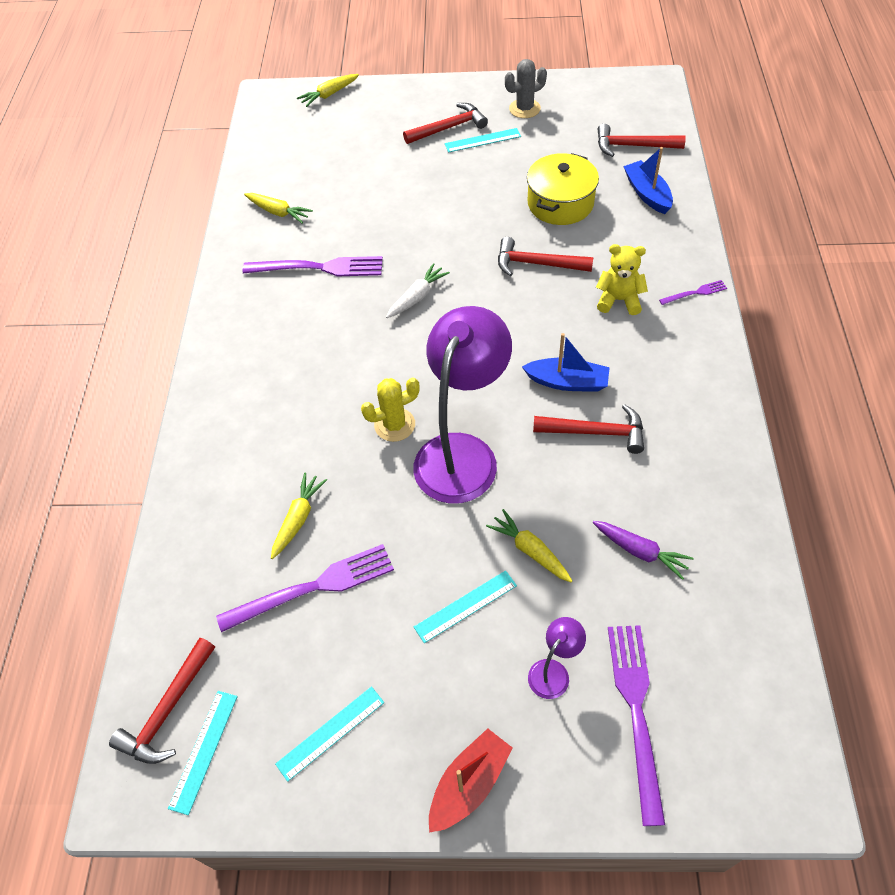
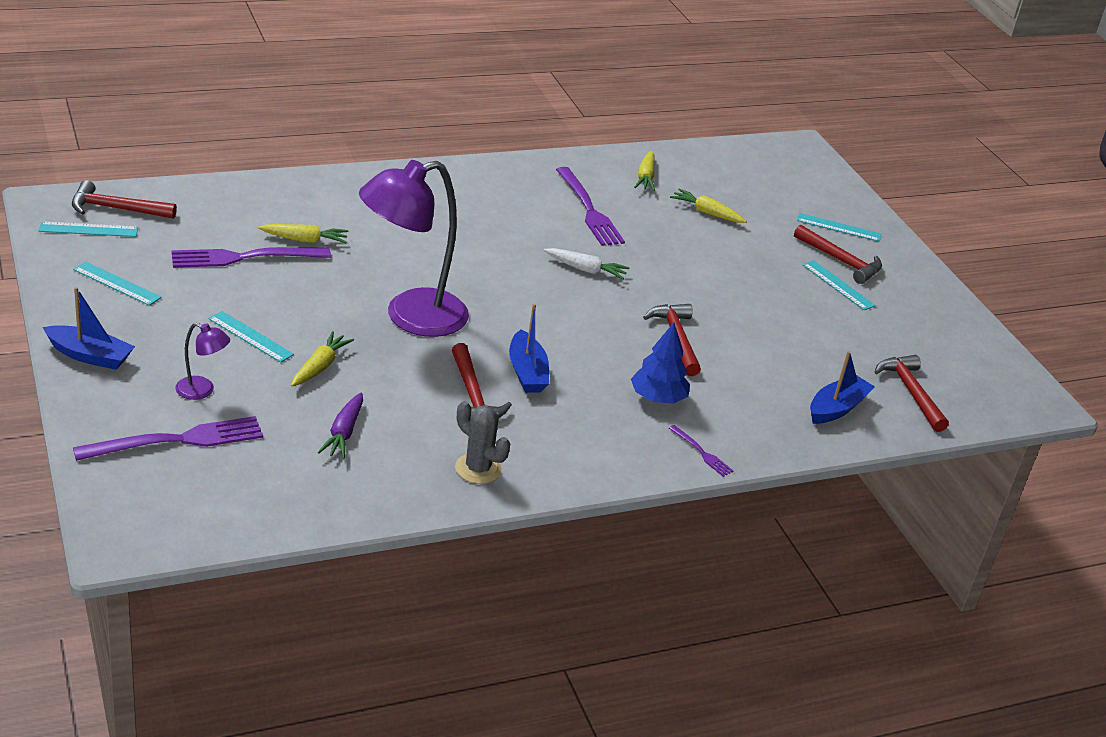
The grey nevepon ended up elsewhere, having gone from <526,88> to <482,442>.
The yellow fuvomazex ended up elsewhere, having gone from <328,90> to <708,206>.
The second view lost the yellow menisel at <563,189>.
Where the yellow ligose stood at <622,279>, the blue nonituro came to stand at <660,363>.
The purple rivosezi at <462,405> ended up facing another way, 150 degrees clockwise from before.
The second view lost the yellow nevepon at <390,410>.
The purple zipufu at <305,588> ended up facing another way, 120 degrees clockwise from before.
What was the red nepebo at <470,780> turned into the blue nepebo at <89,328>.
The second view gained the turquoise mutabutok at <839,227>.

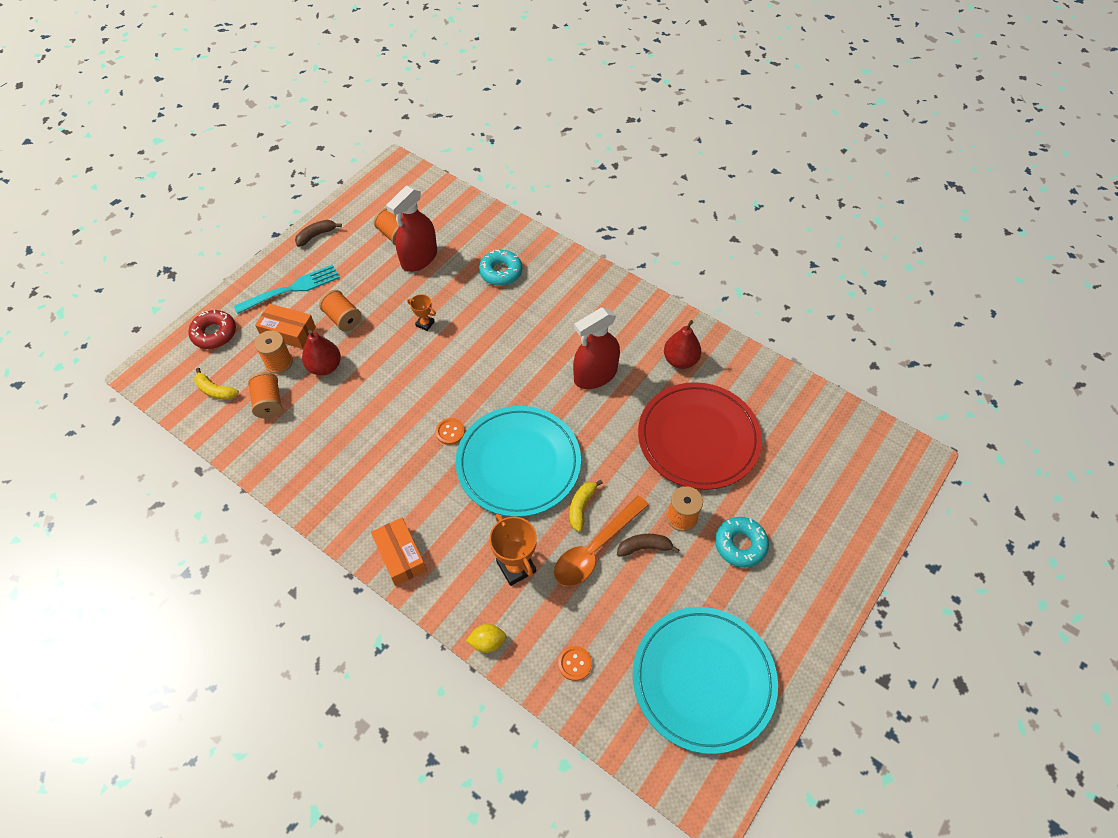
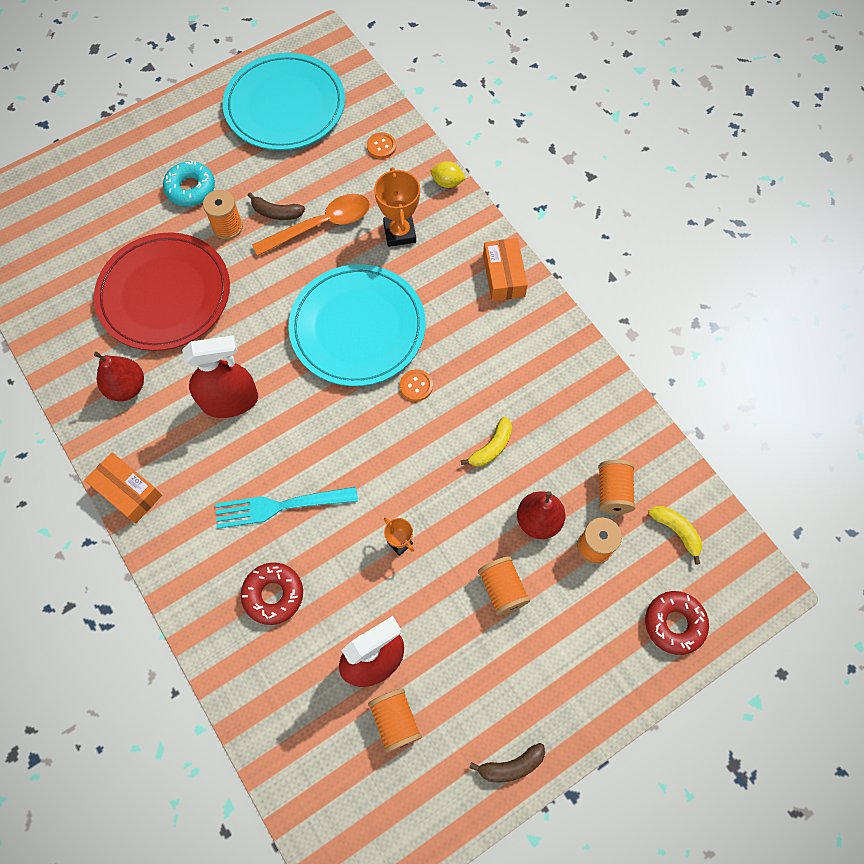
What was the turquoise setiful at <500,267> turned into the red setiful at <272,594>.
The turquoise zipufu ended up elsewhere, having gone from <287,289> to <286,508>.
The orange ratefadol ended up elsewhere, having gone from <285,326> to <123,488>.
The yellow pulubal ended up elsewhere, having gone from <586,506> to <486,442>.

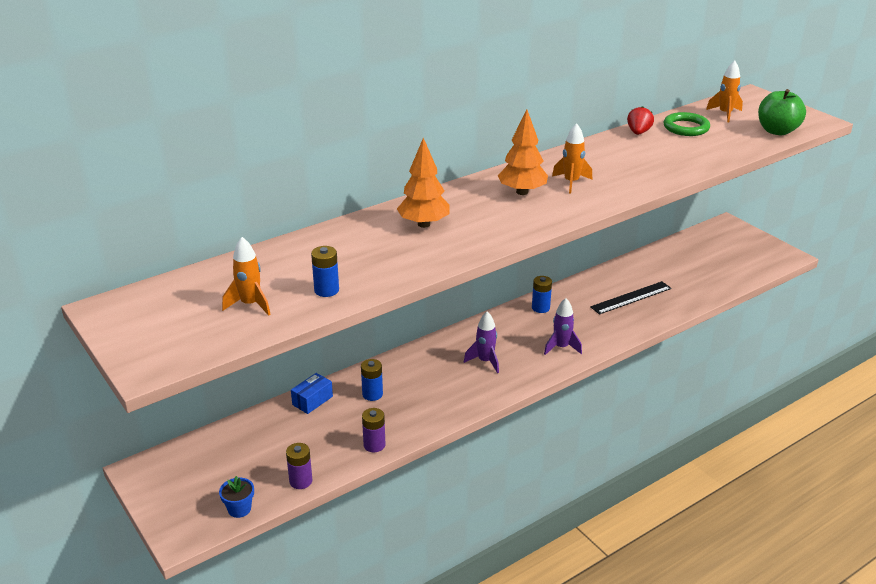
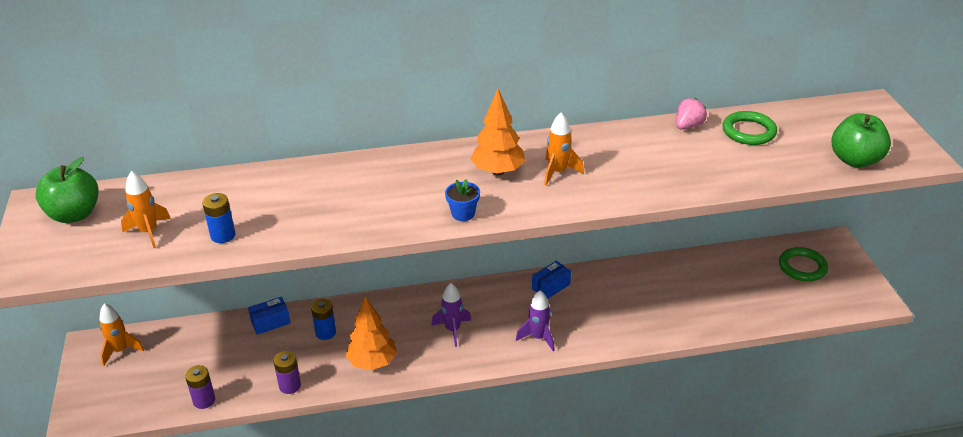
The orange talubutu ended up elsewhere, having gone from <724,91> to <121,334>.
What was the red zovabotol at <640,120> turned into the pink zovabotol at <691,114>.
The orange nonituro ended up elsewhere, having gone from <423,183> to <371,333>.
Where the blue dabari stood at <542,294>, the blue ratefadol came to stand at <551,280>.
The second view lost the black mutabutok at <631,298>.
The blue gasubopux ended up elsewhere, having gone from <236,497> to <462,200>.
The second view gained the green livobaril at <67,190>.
The second view gained the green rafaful at <803,264>.

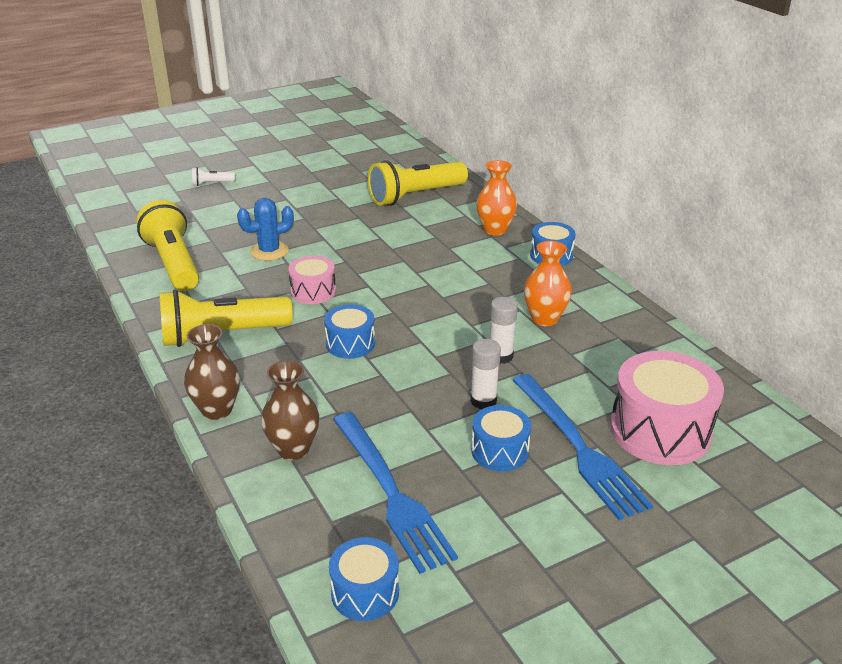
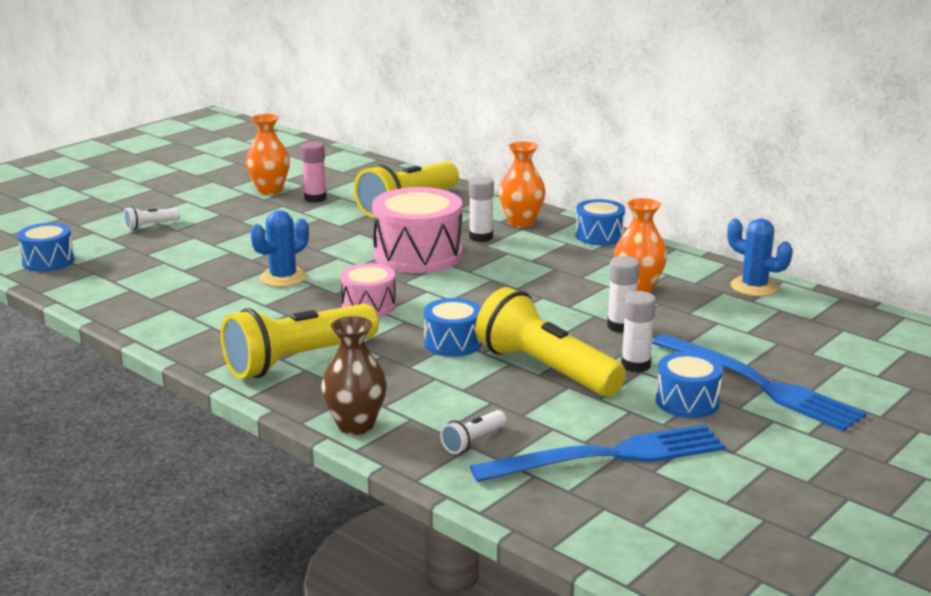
The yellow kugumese ended up elsewhere, having gone from <167,245> to <550,342>.
The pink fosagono ended up elsewhere, having gone from <667,408> to <417,230>.
Where the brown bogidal stood at <290,410>, the white kugumese came to stand at <473,432>.
The blue zipufu at <395,493> ended up facing another way, 60 degrees counterclockwise from before.
The blue fosagono ended up elsewhere, having gone from <364,579> to <46,247>.
The second view gained the orange bogidal at <268,154>.
The second view gained the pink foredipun at <314,172>.
The second view gained the white foredipun at <481,209>.
The second view gained the blue nevepon at <760,257>.

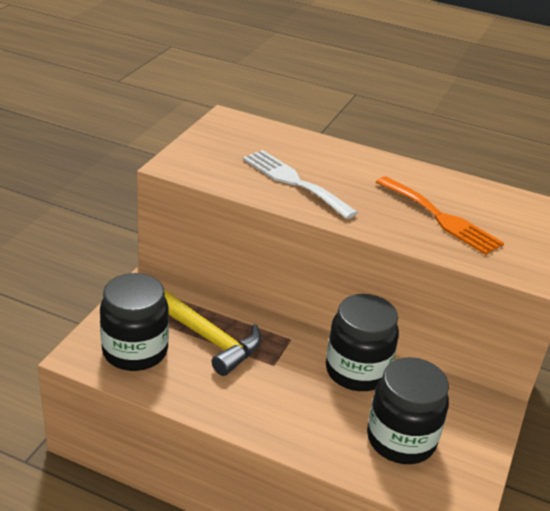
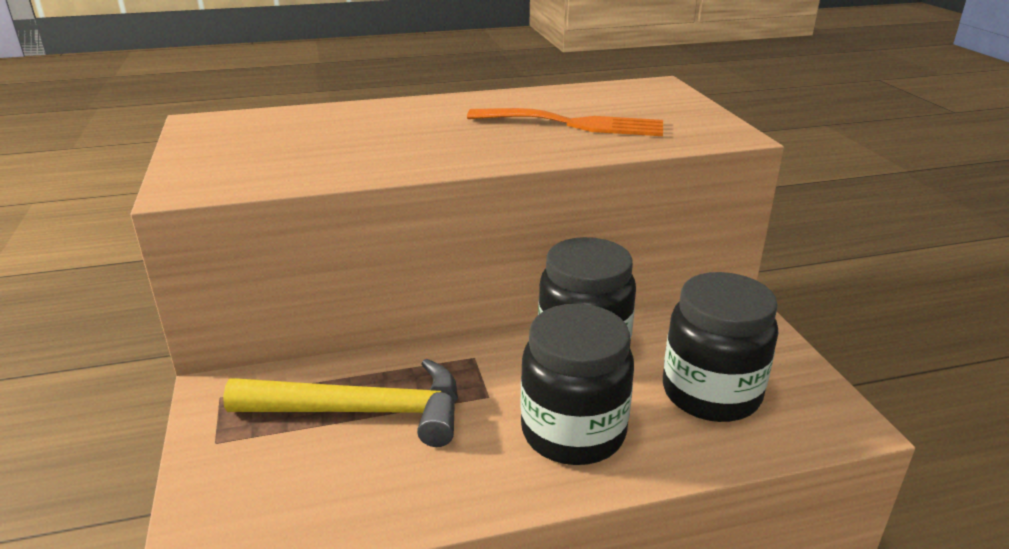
The second view lost the white zipufu at <300,184>.
The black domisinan ended up elsewhere, having gone from <134,322> to <577,384>.

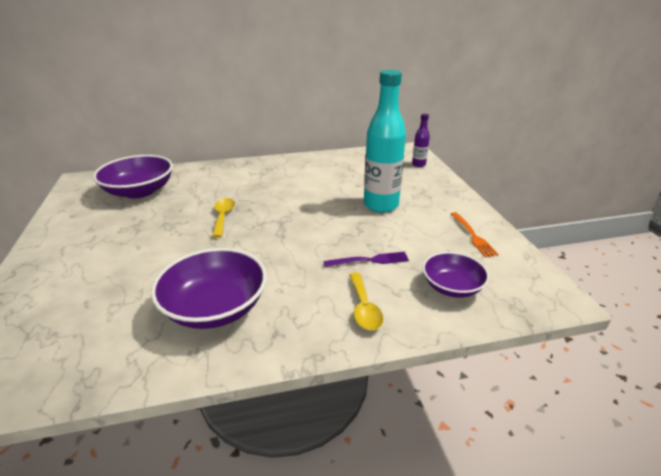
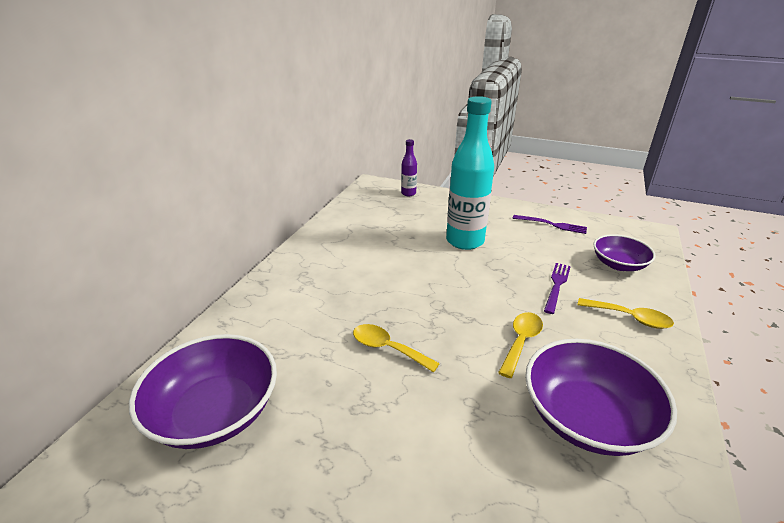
What was the orange zipufu at <475,234> turned into the purple zipufu at <550,224>.
The second view gained the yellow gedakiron at <520,345>.

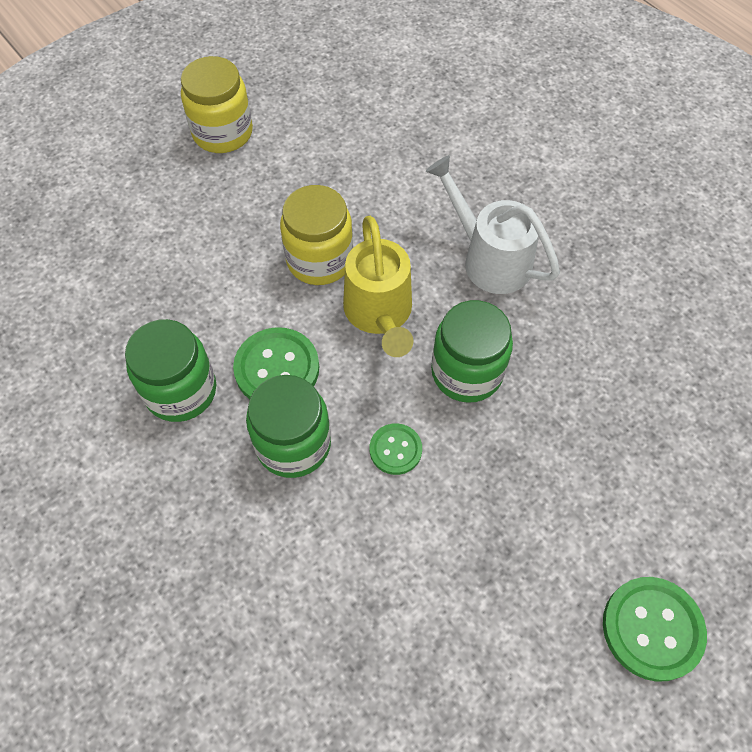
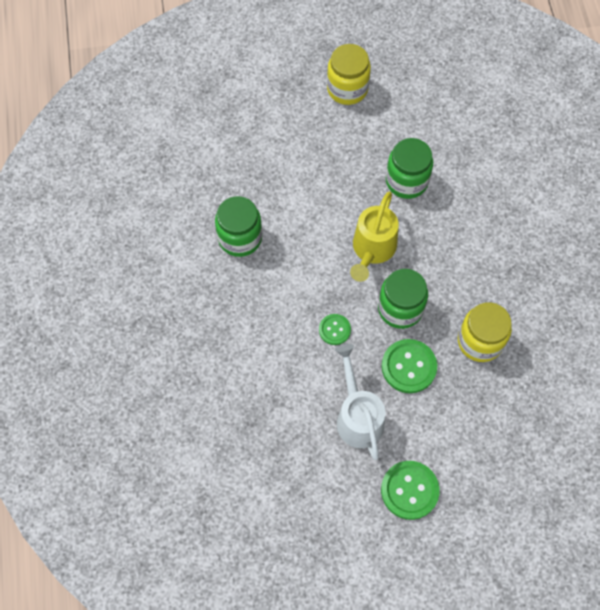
The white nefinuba ended up elsewhere, having gone from <493,224> to <360,402>.
The yellow domisinan ended up elsewhere, having gone from <316,235> to <485,332>.
The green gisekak ended up elsewhere, having gone from <276,363> to <409,366>.
The green domisinan ended up elsewhere, having gone from <288,426> to <409,168>.

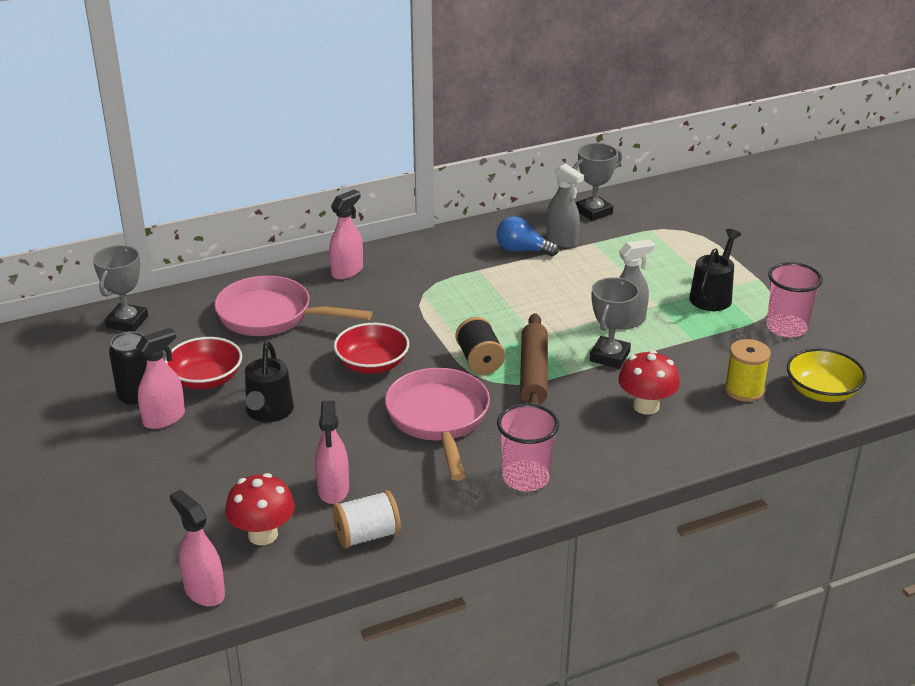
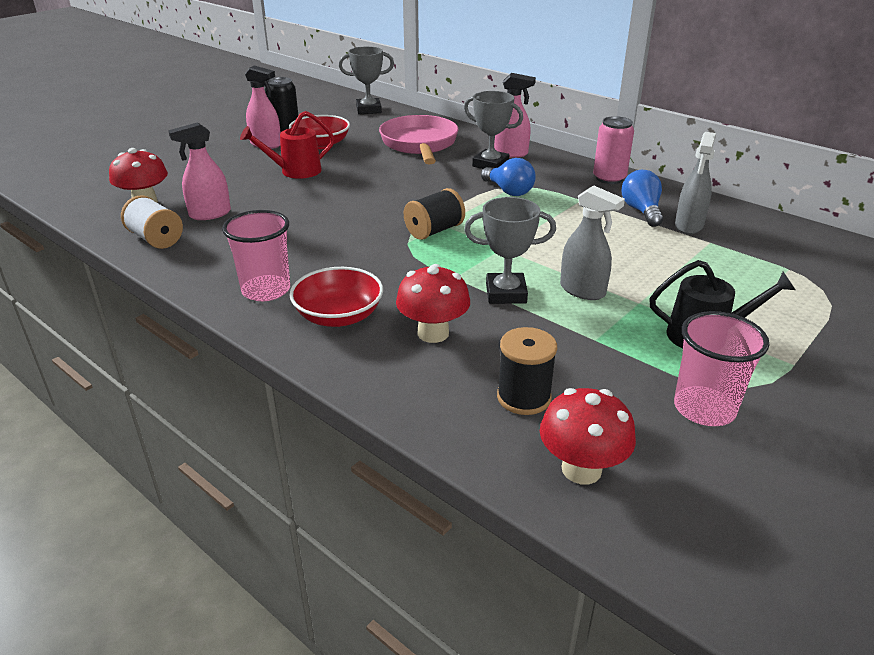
The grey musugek ended up elsewhere, having gone from <597,182> to <493,130>.
The second view lost the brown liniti at <534,359>.
The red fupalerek ended up elsewhere, having gone from <371,348> to <336,297>.
What was the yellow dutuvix at <747,370> turned into the black dutuvix at <527,371>.
What was the black nefinuba at <269,381> turned into the red nefinuba at <287,145>.
Where the yellow fupalerek stood at <827,375>, the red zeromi came to stand at <588,436>.
The second view lost the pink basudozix at <437,424>.
The second view lost the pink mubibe at <197,548>.
The second view gained the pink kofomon at <613,150>.
The second view gained the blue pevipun at <508,177>.

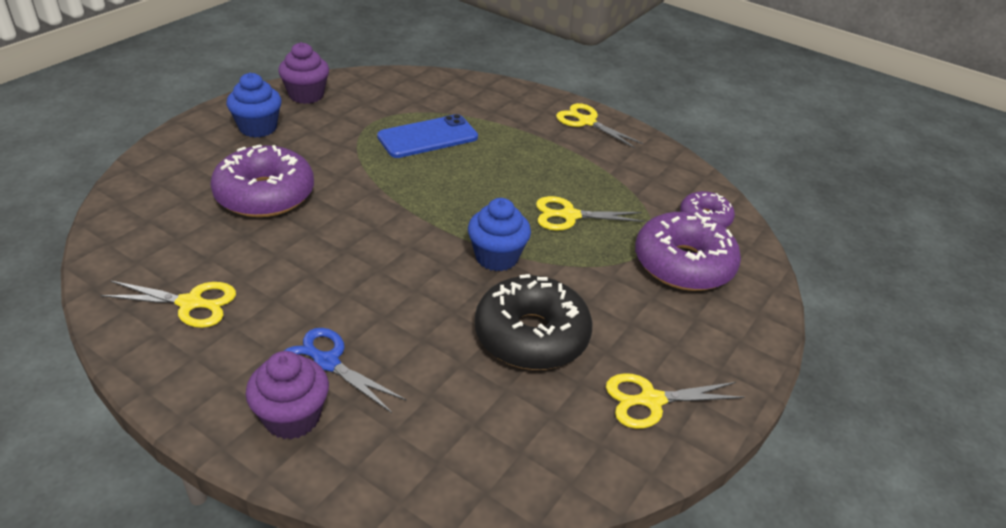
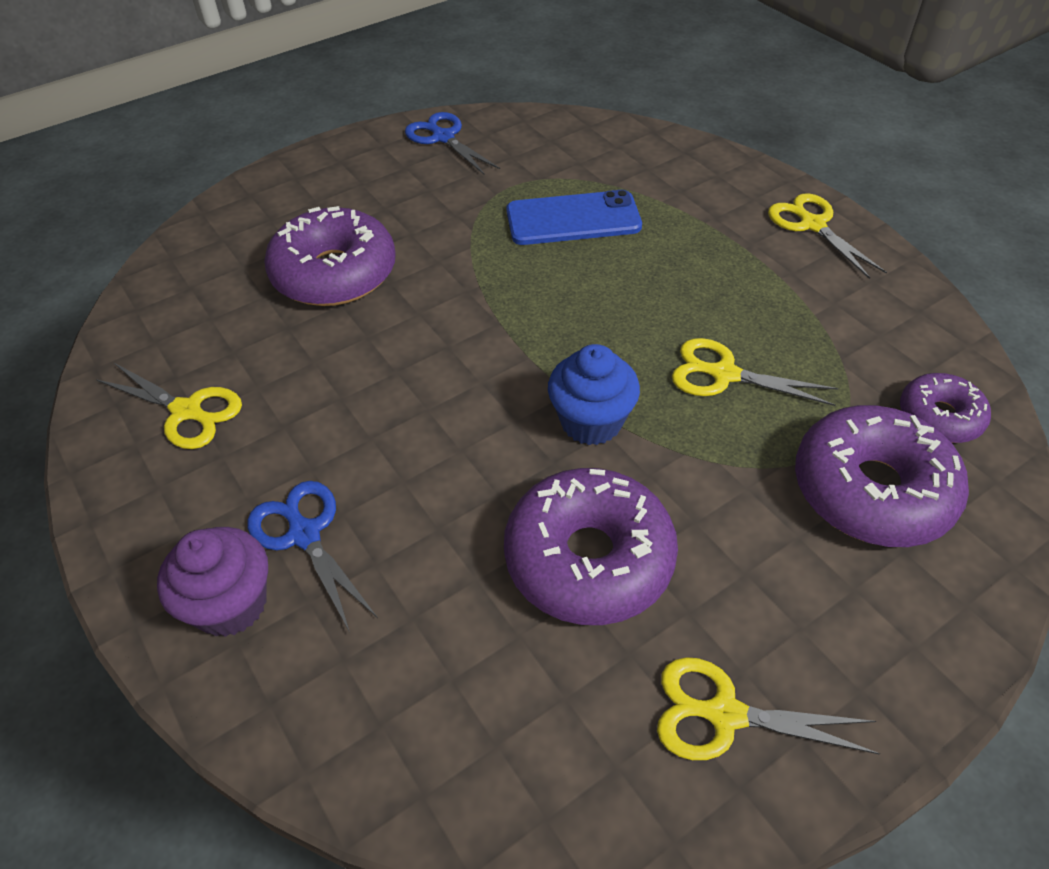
Where the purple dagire stood at <303,73>, the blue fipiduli came to stand at <452,143>.
The second view lost the blue dagire at <254,105>.
What was the black setiful at <534,322> turned into the purple setiful at <591,546>.

